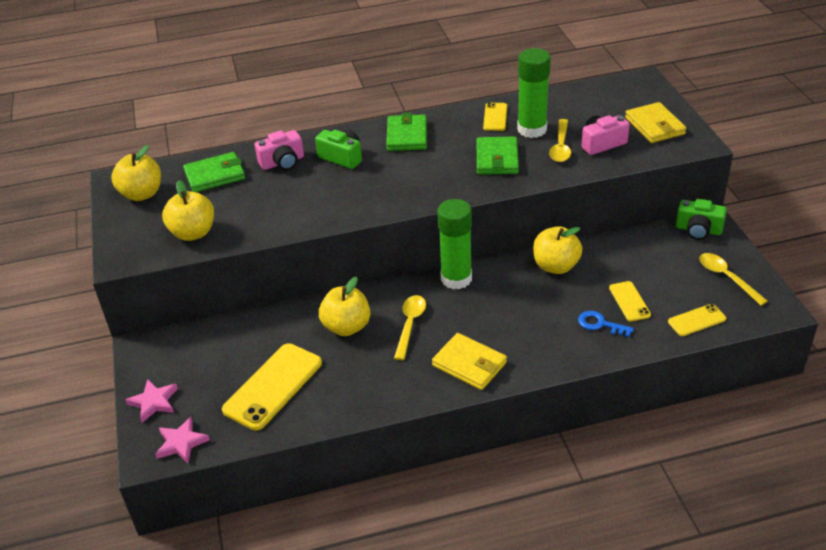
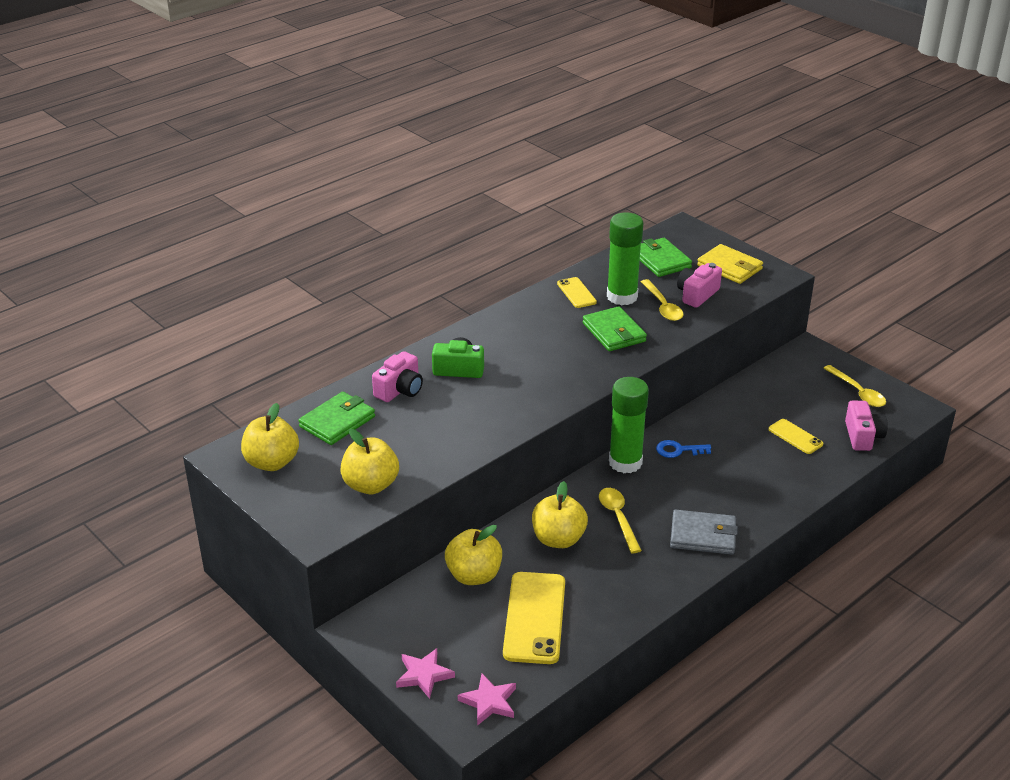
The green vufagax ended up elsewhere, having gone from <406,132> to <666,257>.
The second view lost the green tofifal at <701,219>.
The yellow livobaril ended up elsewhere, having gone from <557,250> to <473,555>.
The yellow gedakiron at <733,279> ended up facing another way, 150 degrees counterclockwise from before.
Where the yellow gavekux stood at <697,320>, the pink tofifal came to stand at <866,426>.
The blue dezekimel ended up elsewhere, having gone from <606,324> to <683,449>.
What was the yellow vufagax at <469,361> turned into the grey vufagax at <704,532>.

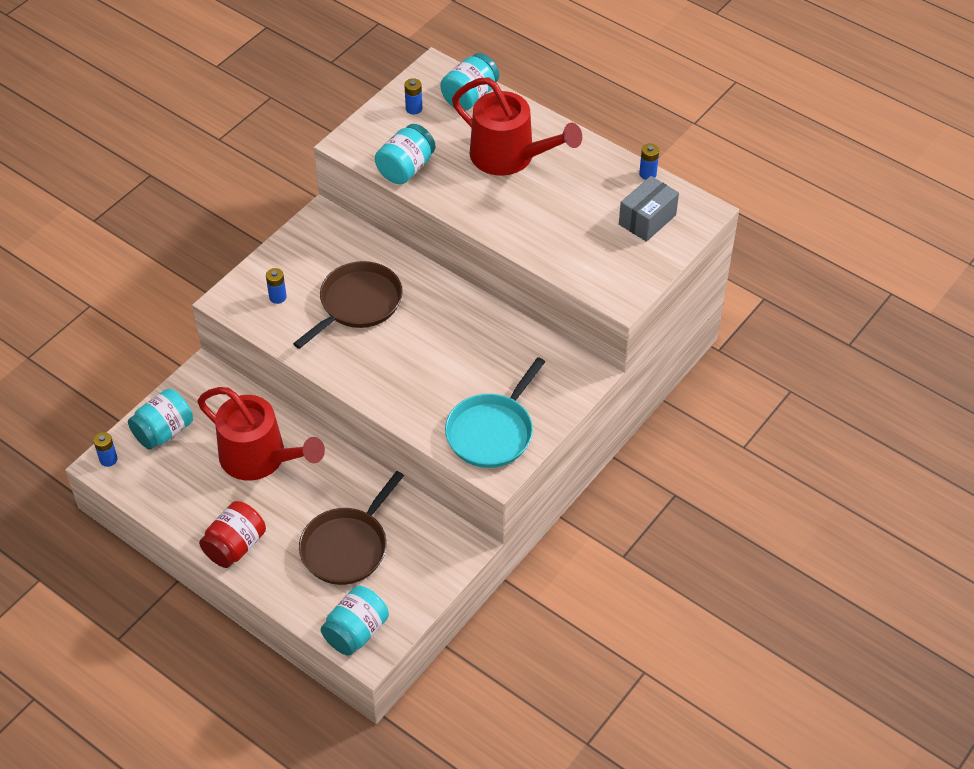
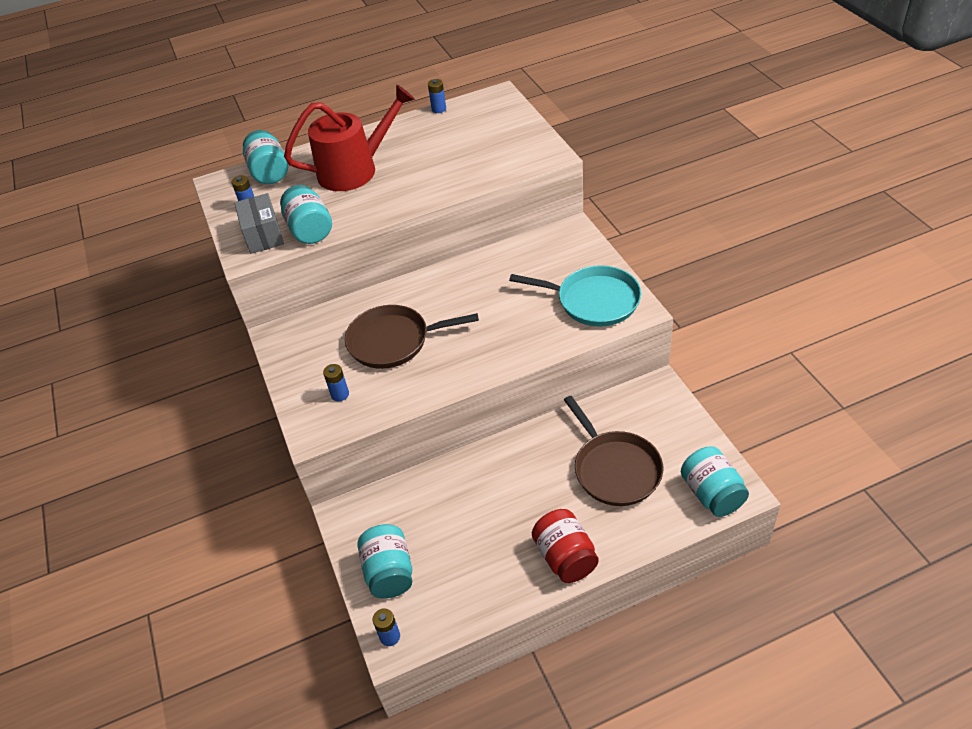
The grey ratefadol ended up elsewhere, having gone from <649,209> to <259,223>.
The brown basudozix at <348,305> ended up facing another way, 75 degrees counterclockwise from before.
The turquoise basudozix at <495,412> ended up facing another way, 45 degrees counterclockwise from before.
The second view lost the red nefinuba at <261,434>.

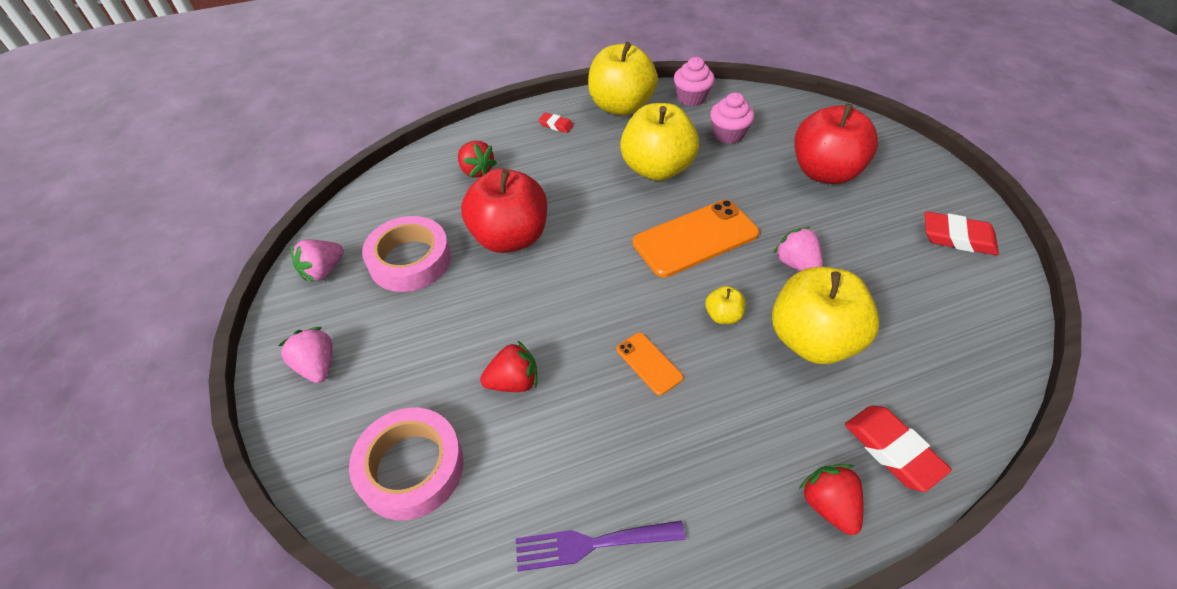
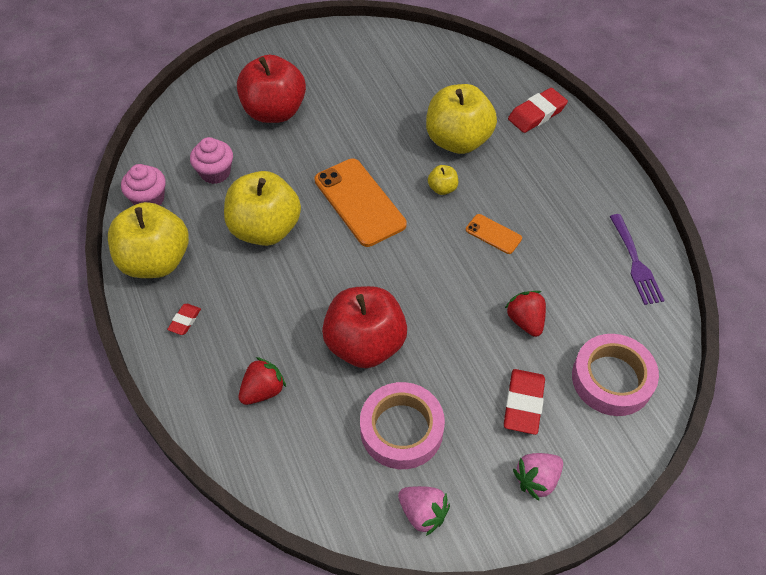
The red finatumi ended up elsewhere, having gone from <962,233> to <524,402>.
The second view lost the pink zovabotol at <798,249>.
The orange gavekux at <649,363> ended up facing another way, 75 degrees clockwise from before.
The second view lost the red zovabotol at <831,499>.

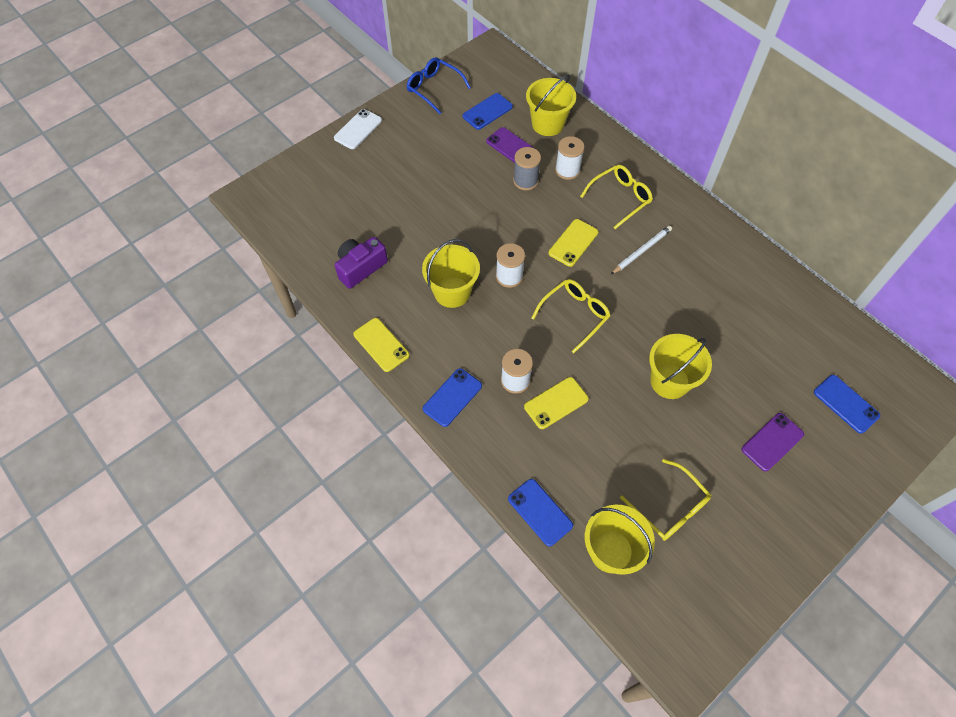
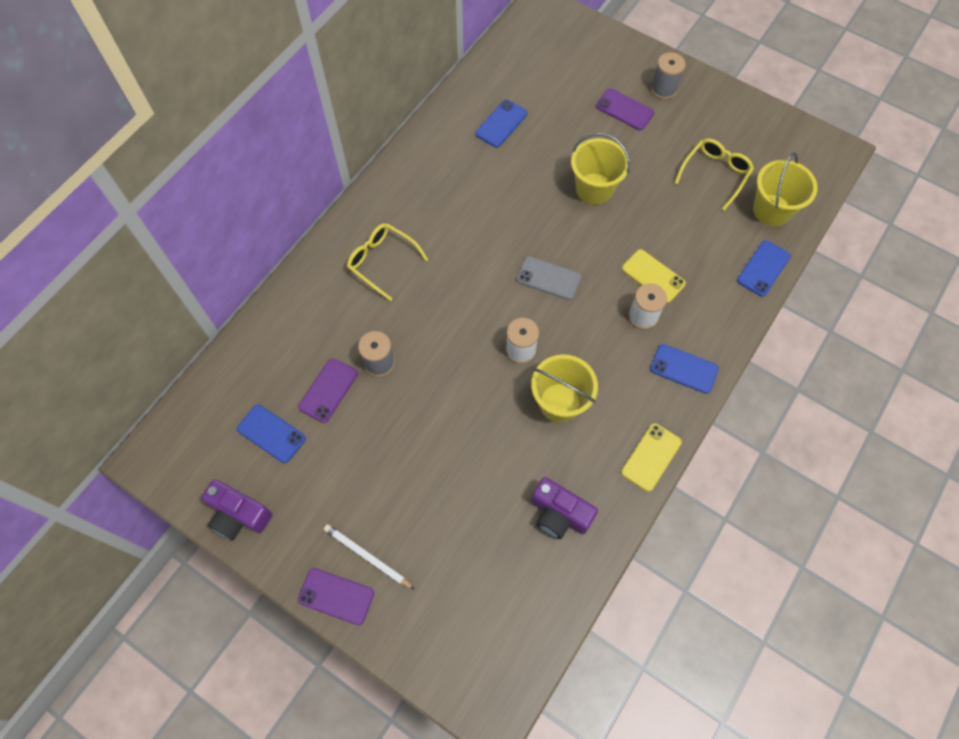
Where the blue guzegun stood at <438,85>, the purple tofifal came to stand at <236,509>.
The second view lost the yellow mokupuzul at <551,105>.
What was the white gavekux at <358,129> turned into the purple gavekux at <335,596>.
The second view lost the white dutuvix at <570,158>.
The second view lost the yellow gavekux at <573,243>.
The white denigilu ended up elsewhere, having gone from <641,250> to <369,557>.
Where the yellow guzegun stood at <570,316>, the grey gavekux came to stand at <549,278>.
The blue gavekux ended up elsewhere, having gone from <847,404> to <501,124>.
The second view gained the grey dutuvix at <668,76>.

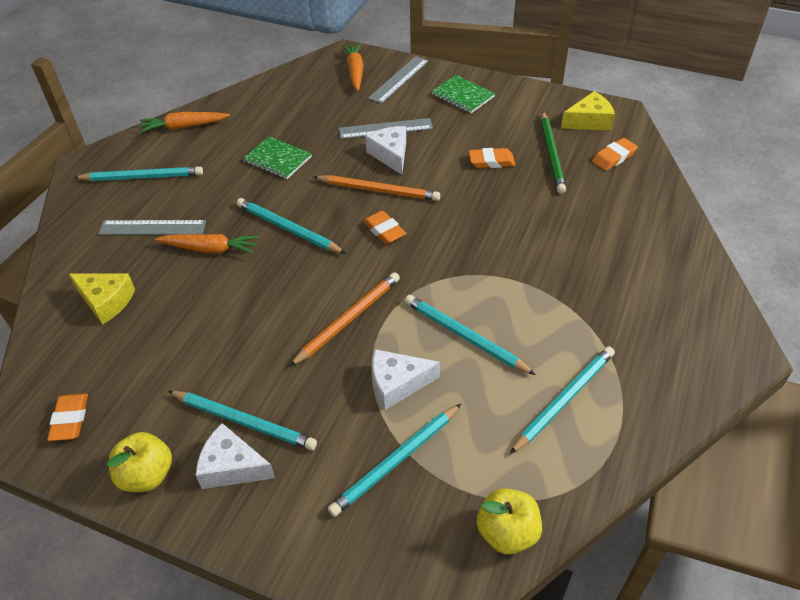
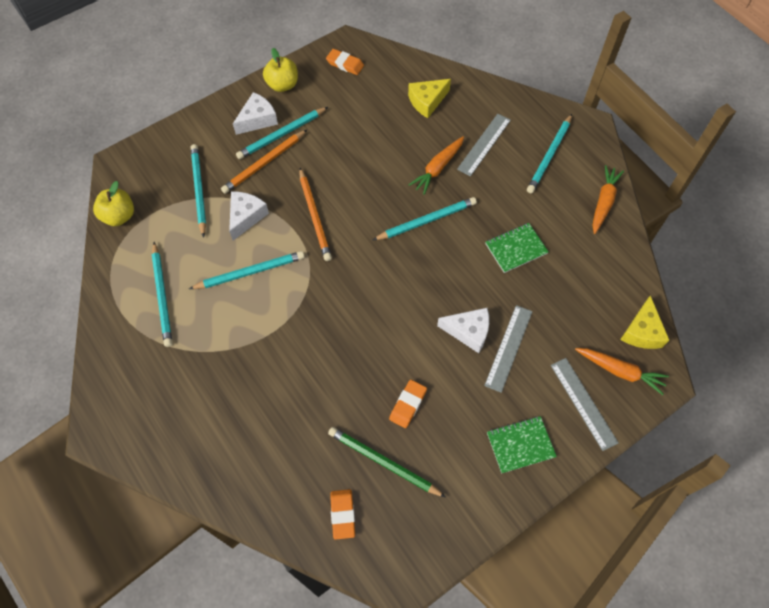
The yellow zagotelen ended up elsewhere, having gone from <588,110> to <644,322>.
The orange denigilu ended up elsewhere, having gone from <377,188> to <264,162>.
The second view lost the orange finatumi at <384,227>.

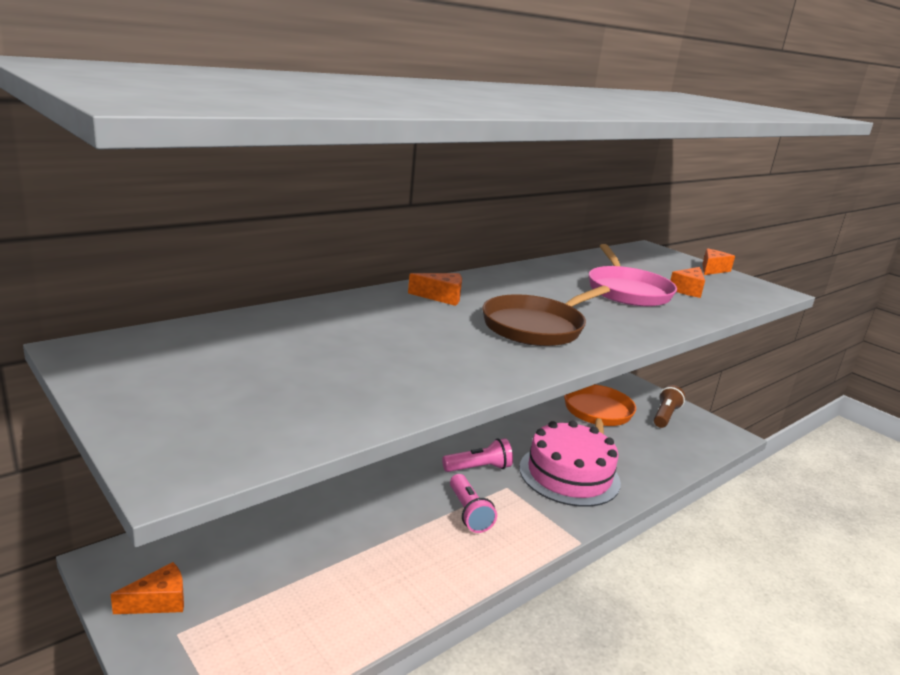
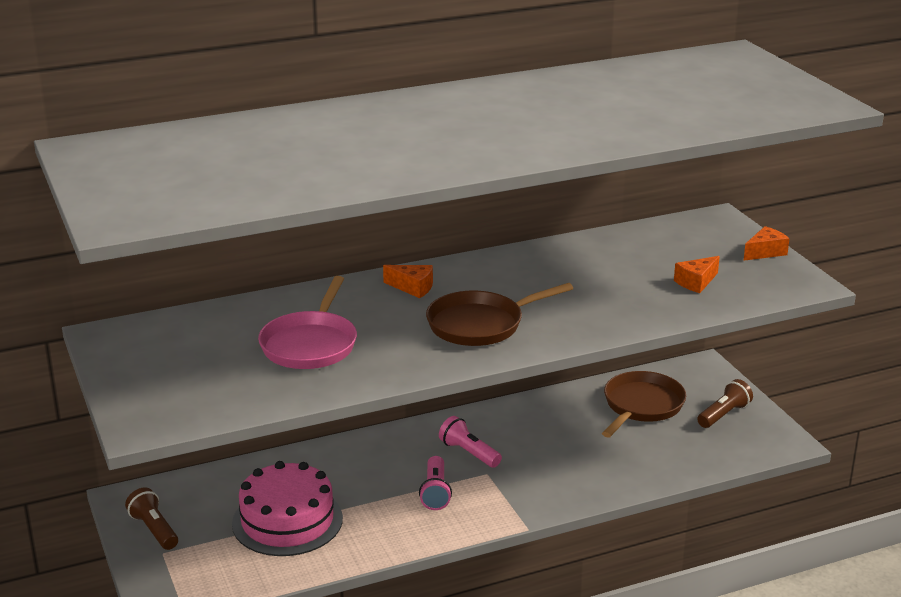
The pink basudozix ended up elsewhere, having gone from <633,275> to <307,322>.
What was the orange basudozix at <600,409> turned into the brown basudozix at <644,404>.
The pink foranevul ended up elsewhere, having gone from <570,463> to <287,508>.
The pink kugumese at <477,455> ended up facing another way, 135 degrees counterclockwise from before.
Where the orange zagotelen stood at <147,588>, the brown kugumese came to stand at <151,518>.

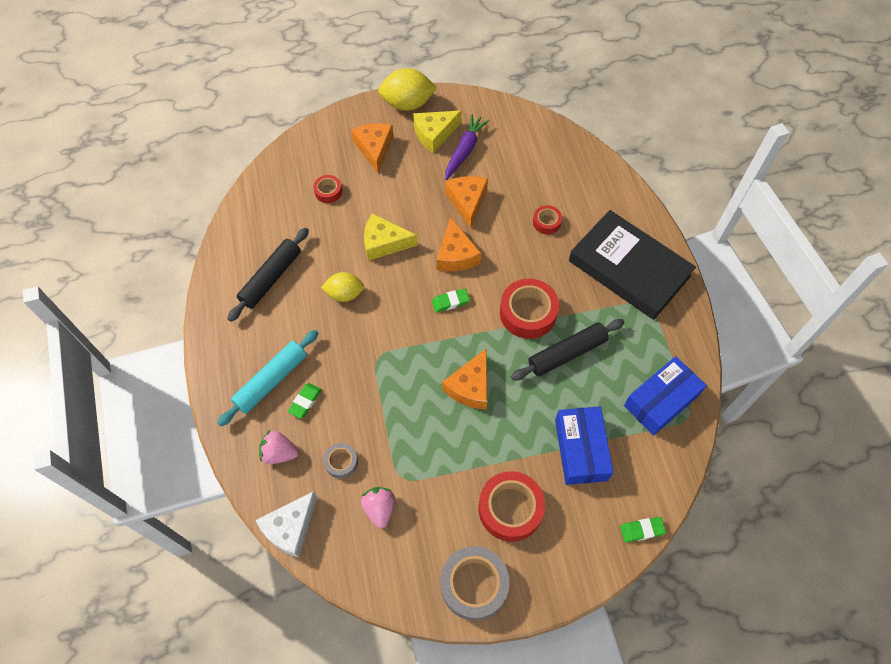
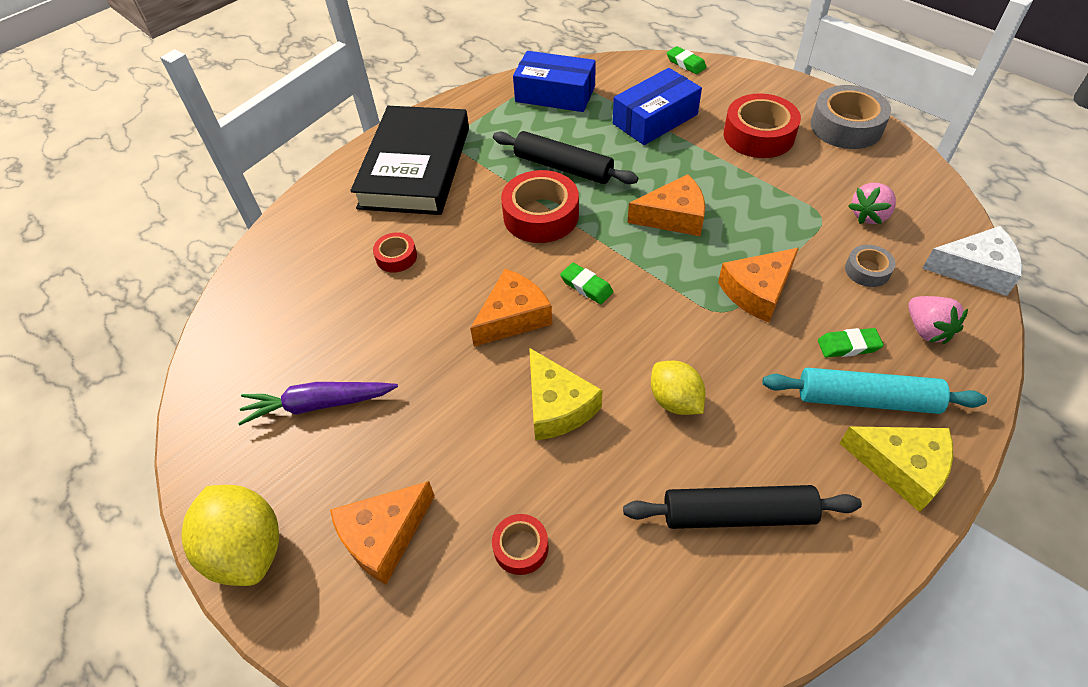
The yellow zagotelen ended up elsewhere, having gone from <437,132> to <896,469>.
The orange zagotelen ended up elsewhere, having gone from <466,202> to <758,285>.

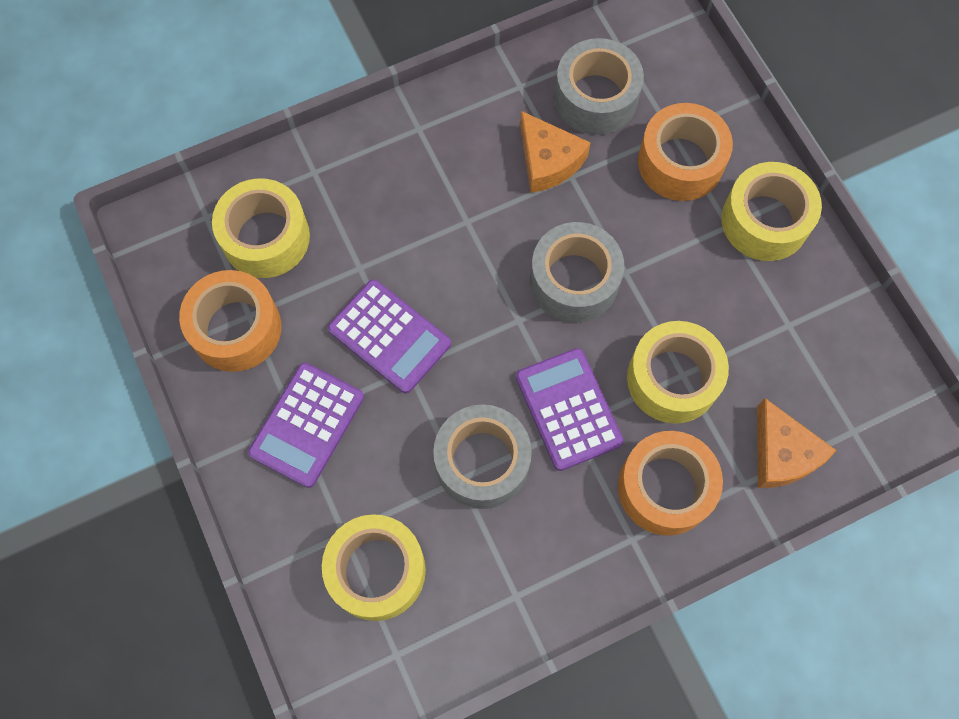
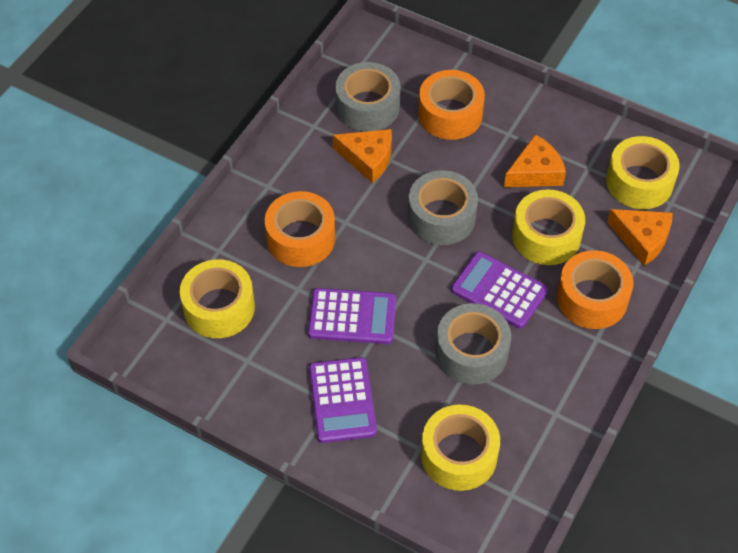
The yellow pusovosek ended up elsewhere, having gone from <771,211> to <643,172>.
The orange pusovosek ended up elsewhere, having gone from <230,321> to <300,229>.
The second view gained the orange zagotelen at <535,160>.

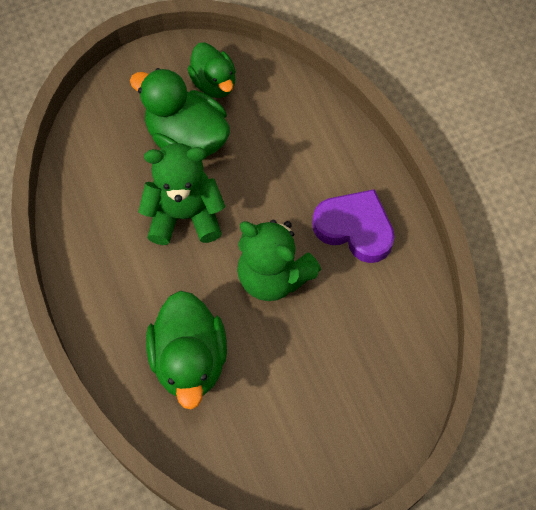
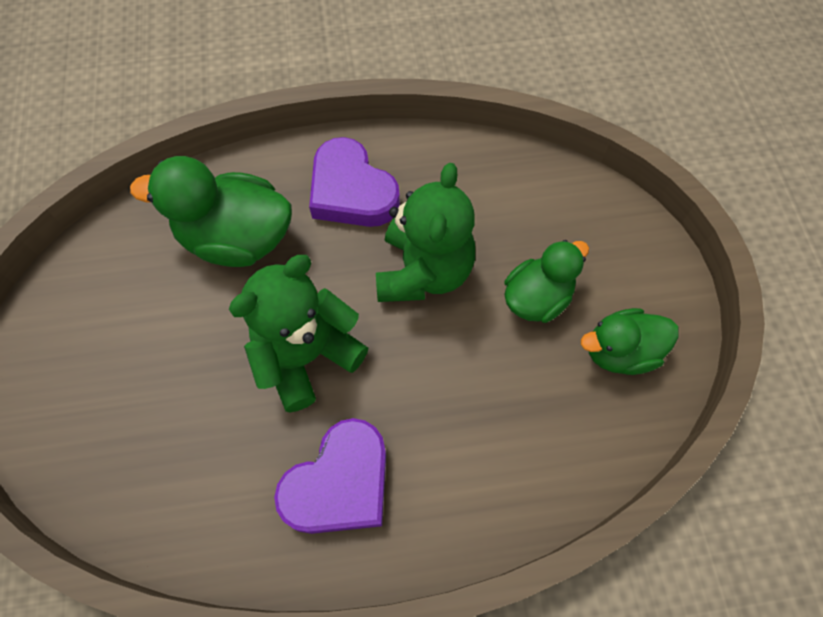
The size of the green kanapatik at <180,112> changed by a factor of 0.64.
The second view gained the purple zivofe at <354,182>.

